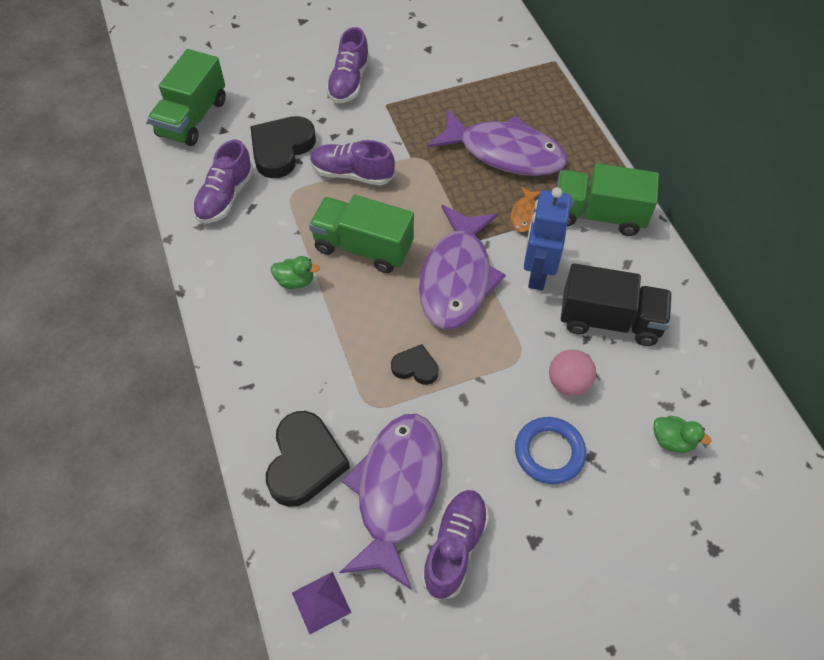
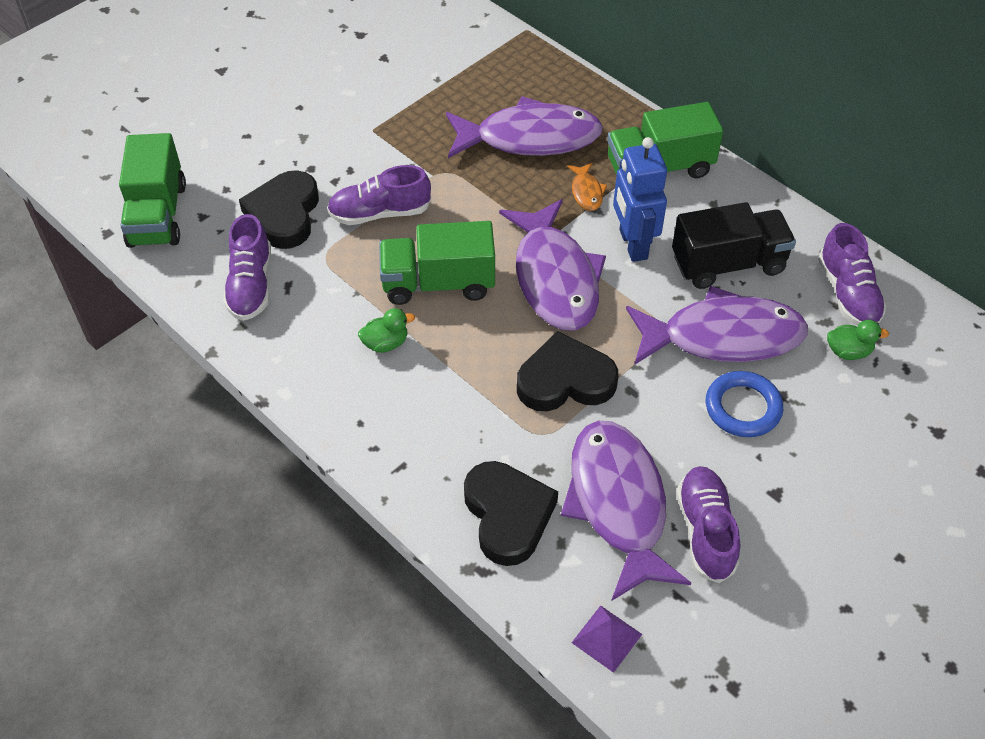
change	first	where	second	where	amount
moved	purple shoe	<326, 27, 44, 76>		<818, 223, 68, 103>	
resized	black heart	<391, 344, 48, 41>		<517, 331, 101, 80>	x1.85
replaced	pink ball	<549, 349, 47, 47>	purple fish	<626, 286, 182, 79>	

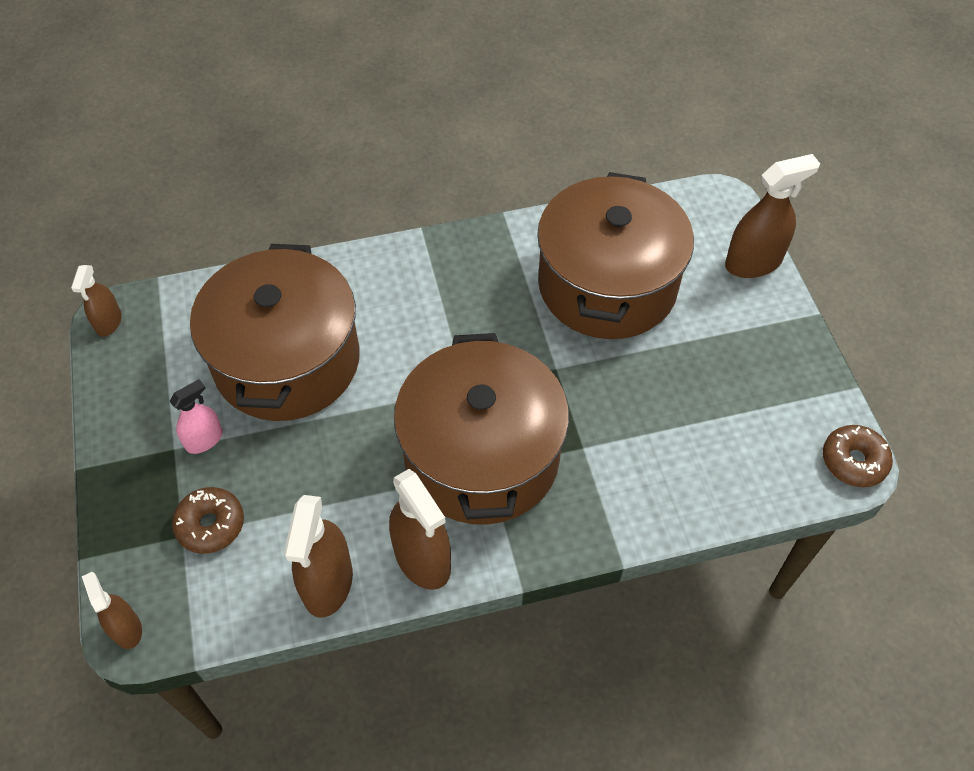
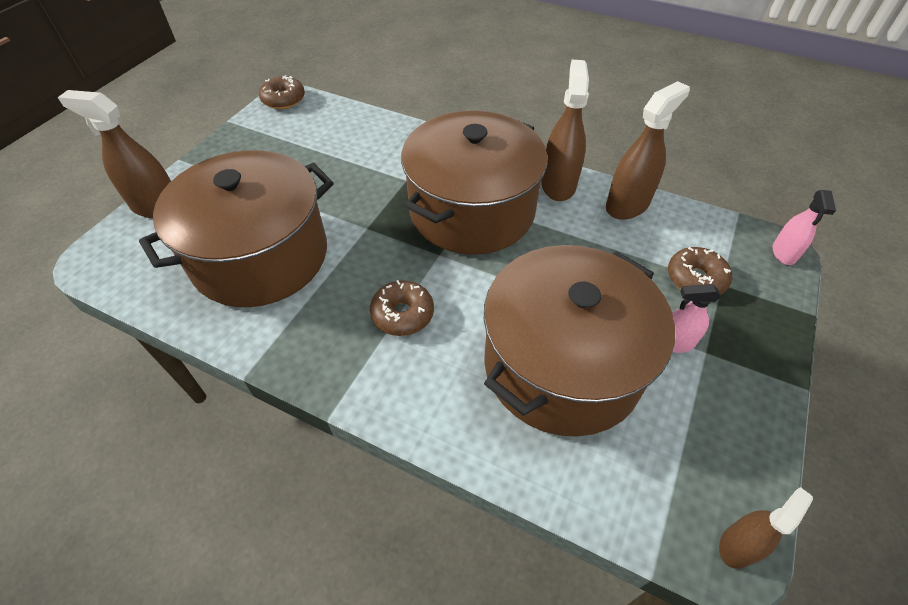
change	first	where	second	where	amount
recoloured	brown spray bottle	<82, 572, 60, 77>	pink spray bottle	<772, 190, 64, 75>	
added			brown donut	<370, 280, 64, 56>	

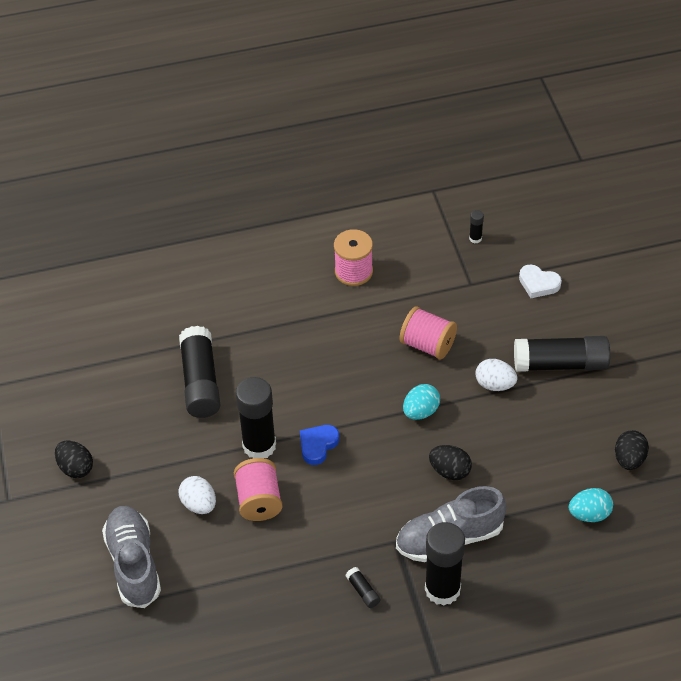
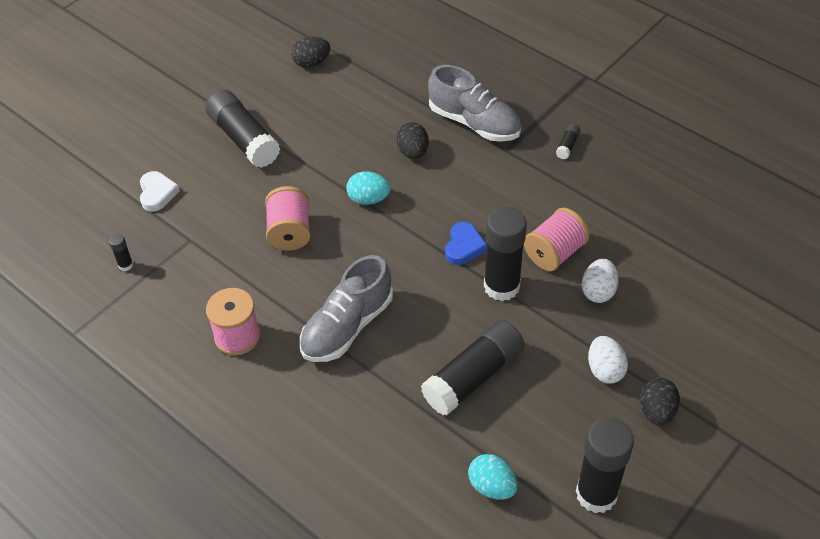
change	first	where	second	where	amount
moved	grey shoe	<102, 506, 59, 102>		<300, 255, 93, 107>	
turned	blue heart	<300, 425, 39, 40>		<445, 222, 42, 43>	75 degrees counterclockwise
moved	black glue stick	<425, 522, 40, 84>		<576, 418, 58, 95>	
moved	white egg	<475, 359, 43, 32>		<588, 336, 40, 48>	
moved	turquoise egg	<569, 488, 44, 34>		<468, 454, 50, 46>	

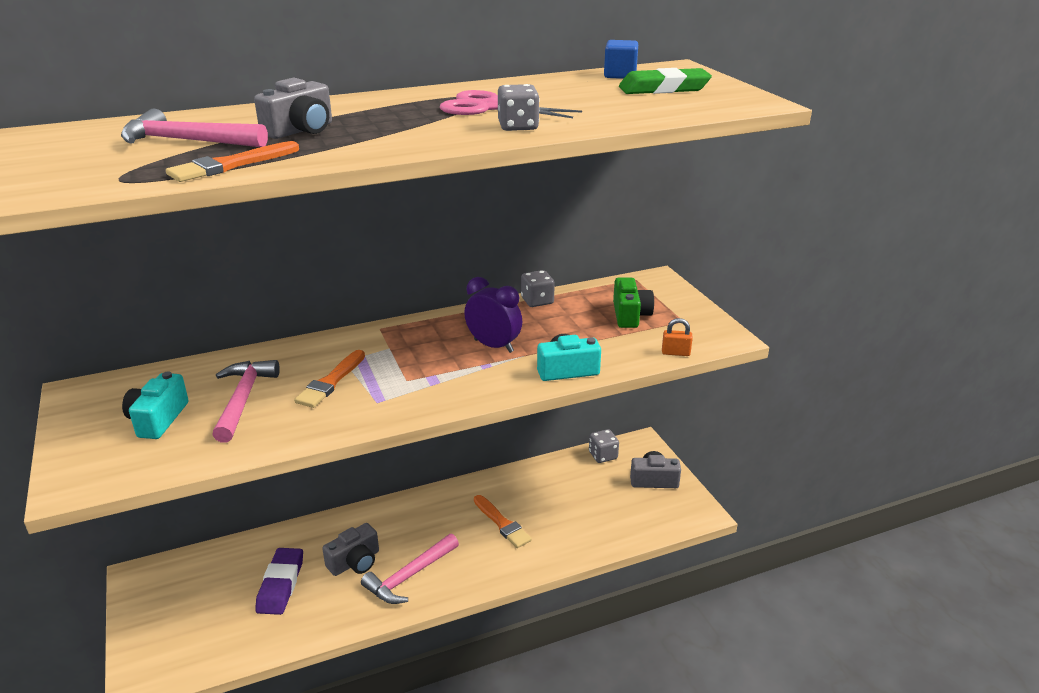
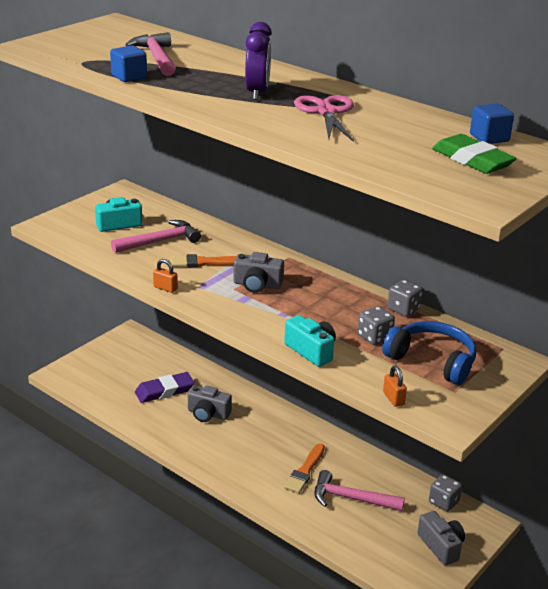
change	first	where	second	where	amount
replaced	orange brush	<166, 141, 133, 41>	blue cube	<110, 45, 37, 37>	
moved	grey camera	<254, 78, 78, 61>		<233, 252, 51, 41>	
moved	pink hammer	<361, 534, 98, 70>		<314, 470, 91, 41>	
moved	purple clock	<464, 277, 58, 76>		<245, 22, 27, 78>	
moved	grey dice	<498, 84, 41, 47>		<358, 306, 37, 39>	
replaced	green camera	<613, 278, 41, 50>	blue headphones	<382, 321, 94, 64>	
added			orange padlock	<153, 259, 25, 34>	

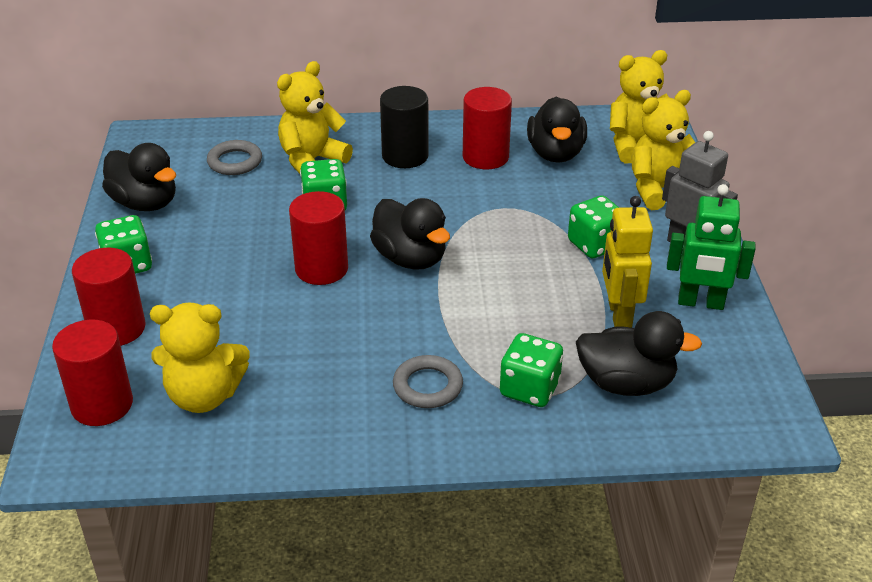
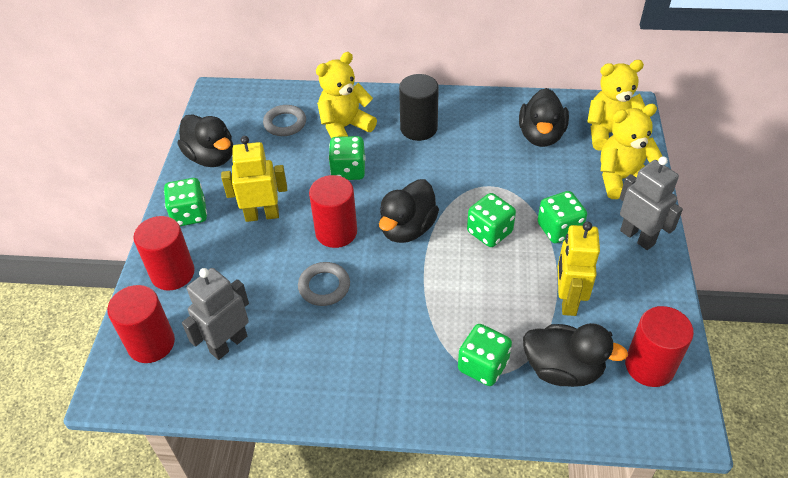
change	first	where	second	where	amount
replaced	yellow teddy bear	<150, 302, 100, 111>	grey robot	<182, 268, 67, 92>	
turned	black duck	<370, 198, 80, 72>		<379, 179, 60, 64>	60 degrees clockwise
moved	grey ring	<393, 355, 70, 53>		<298, 262, 52, 44>	
moved	red cylinder	<463, 87, 49, 82>		<625, 306, 69, 81>	
removed	green robot	<667, 184, 89, 126>			
added			yellow robot	<221, 136, 66, 86>	
added			green dice	<467, 193, 49, 54>	

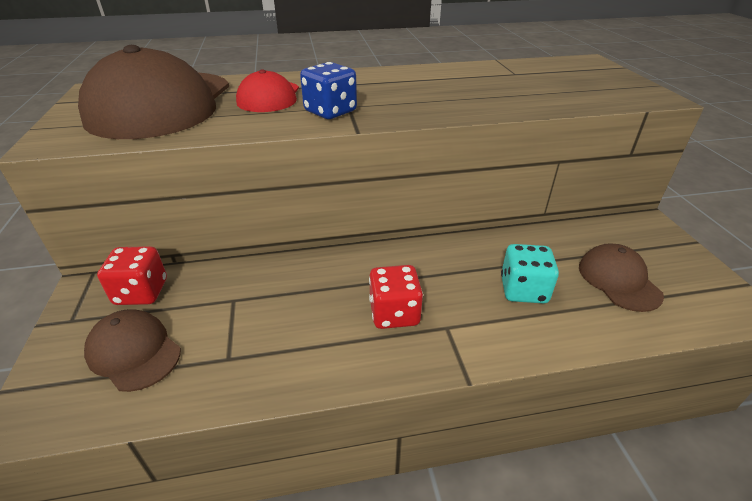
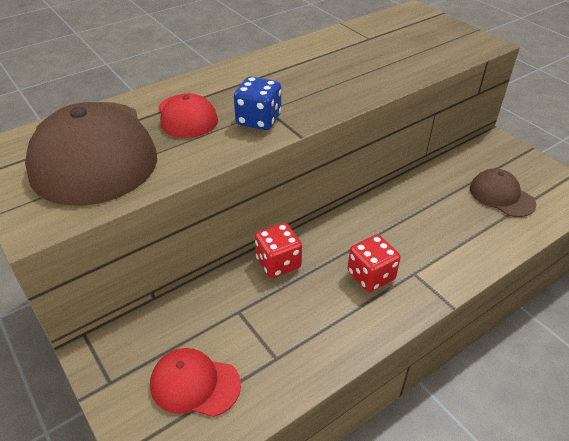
change	first	where	second	where	amount
recoloured	brown cap	<84, 309, 97, 83>	red cap	<150, 348, 91, 69>	
moved	red dice	<97, 246, 70, 59>		<255, 223, 47, 55>	
removed	turquoise dice	<501, 244, 58, 59>			

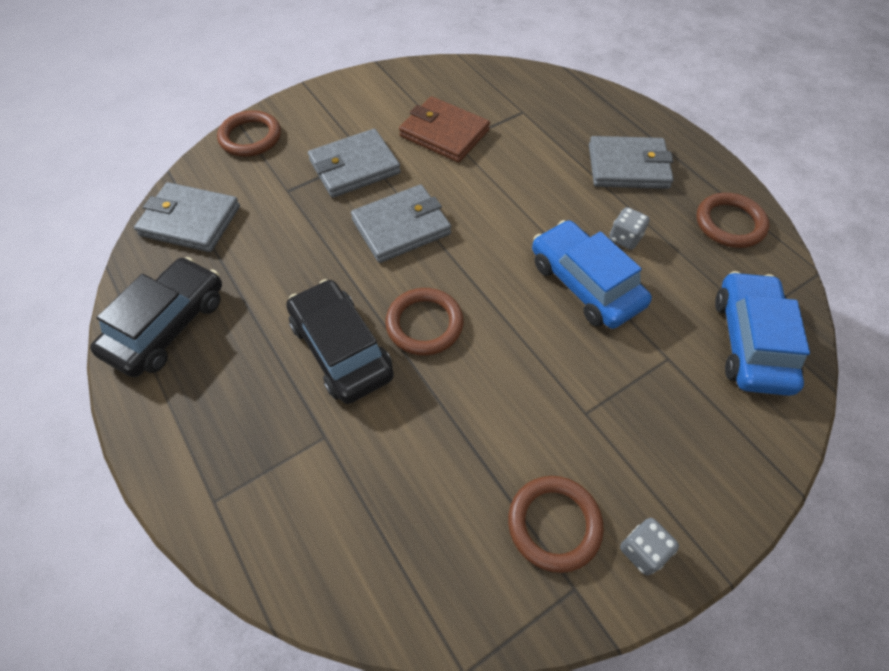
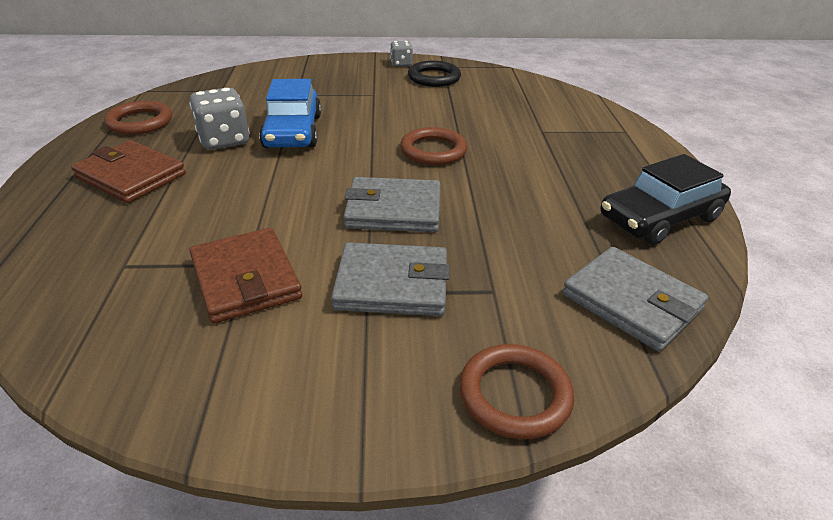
change	first	where	second	where	amount
removed	black car	<286, 279, 108, 125>			
recoloured	brown ring	<508, 476, 96, 97>	black ring	<408, 61, 53, 26>	
recoloured	grey wallet	<589, 136, 85, 53>	brown wallet	<71, 140, 115, 63>	
resized	grey dice	<609, 207, 41, 43>		<190, 88, 60, 62>	x1.74
removed	blue car	<715, 271, 95, 125>			

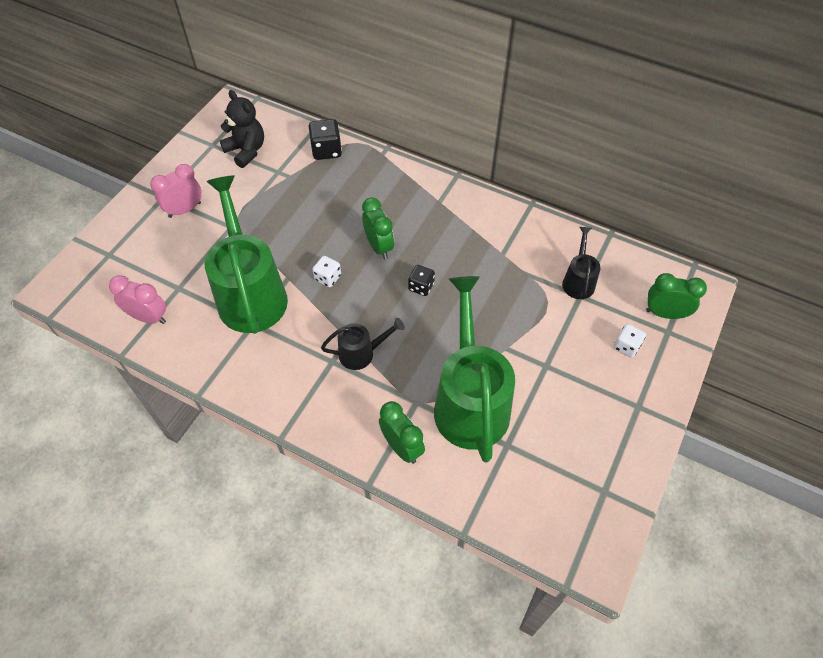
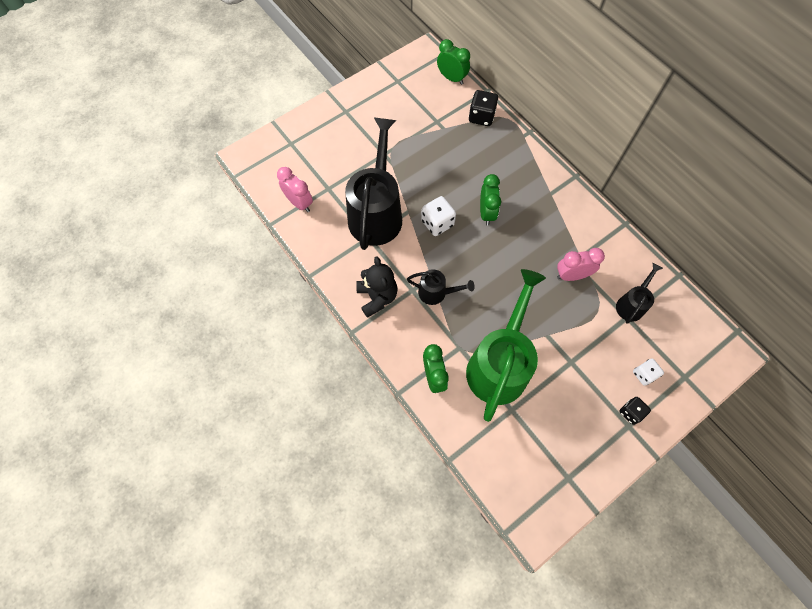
change	first	where	second	where	amount
moved	pink clock	<150, 164, 52, 54>		<557, 248, 48, 33>	
recoloured	green watering can	<205, 175, 83, 159>	black watering can	<345, 117, 57, 133>	
moved	black teddy bear	<220, 90, 44, 78>		<356, 256, 42, 62>	
resized	white dice	<313, 256, 28, 31>		<421, 196, 35, 40>	x1.53
moved	black dice	<408, 265, 27, 31>		<619, 397, 32, 28>	
moved	green clock	<646, 273, 61, 46>		<437, 39, 33, 46>	

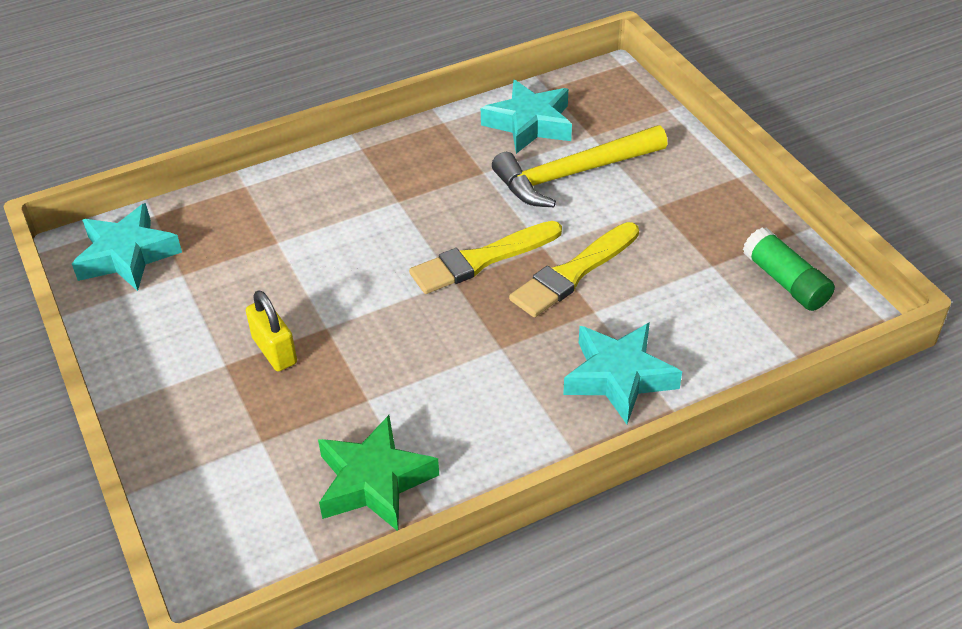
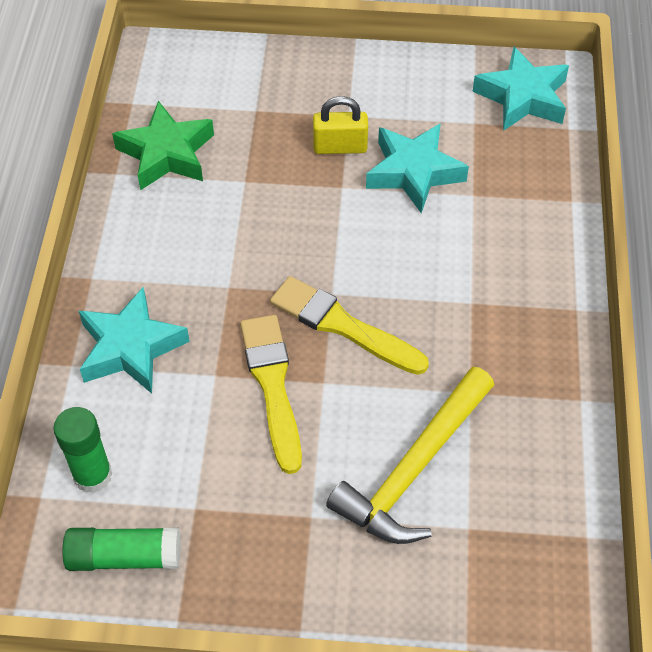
change	first	where	second	where	amount
turned	yellow brush	<409, 221, 153, 73>		<270, 276, 159, 99>	60 degrees counterclockwise
moved	turquoise star	<481, 80, 91, 74>		<366, 123, 103, 90>	
turned	yellow hammer	<492, 125, 176, 82>		<326, 367, 168, 177>	150 degrees counterclockwise
added			green glue stick	<53, 407, 59, 86>	

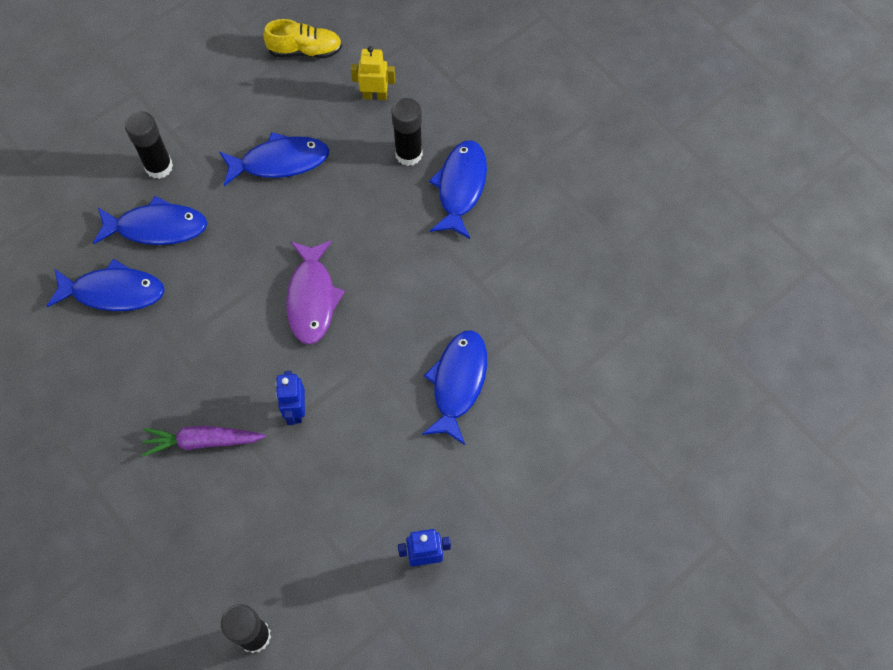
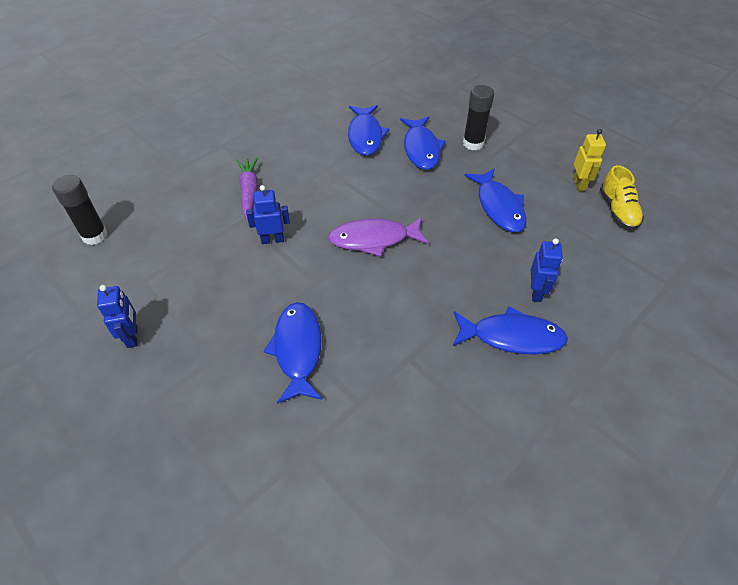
change	first	where	second	where	amount
moved	yellow robot	<351, 46, 44, 54>		<573, 129, 33, 62>	
replaced	black glue stick	<391, 98, 32, 68>	blue robot	<531, 238, 32, 64>	
turned	blue fish	<422, 330, 65, 115>		<263, 302, 59, 102>	105 degrees counterclockwise

